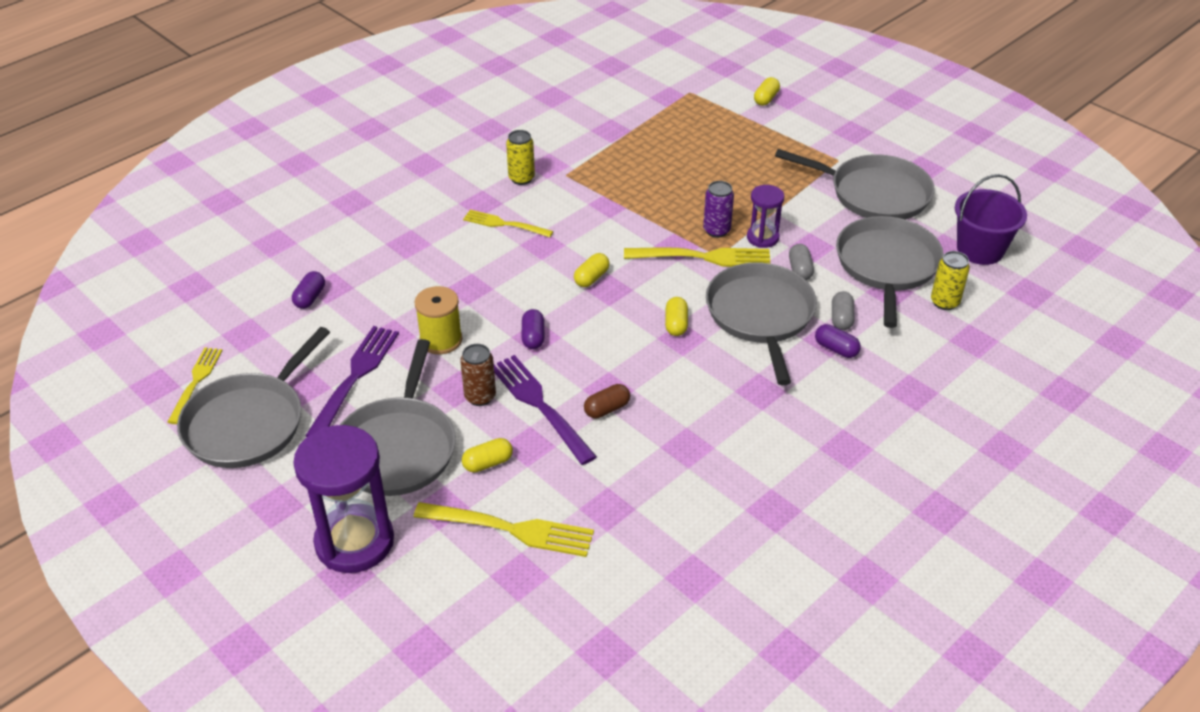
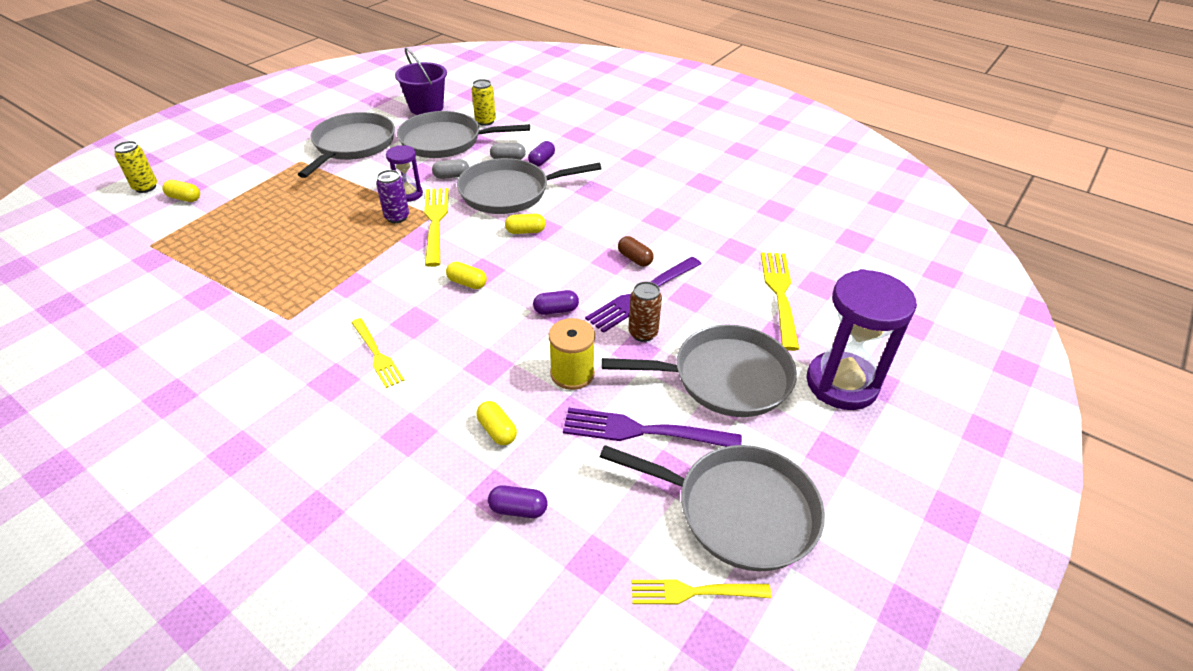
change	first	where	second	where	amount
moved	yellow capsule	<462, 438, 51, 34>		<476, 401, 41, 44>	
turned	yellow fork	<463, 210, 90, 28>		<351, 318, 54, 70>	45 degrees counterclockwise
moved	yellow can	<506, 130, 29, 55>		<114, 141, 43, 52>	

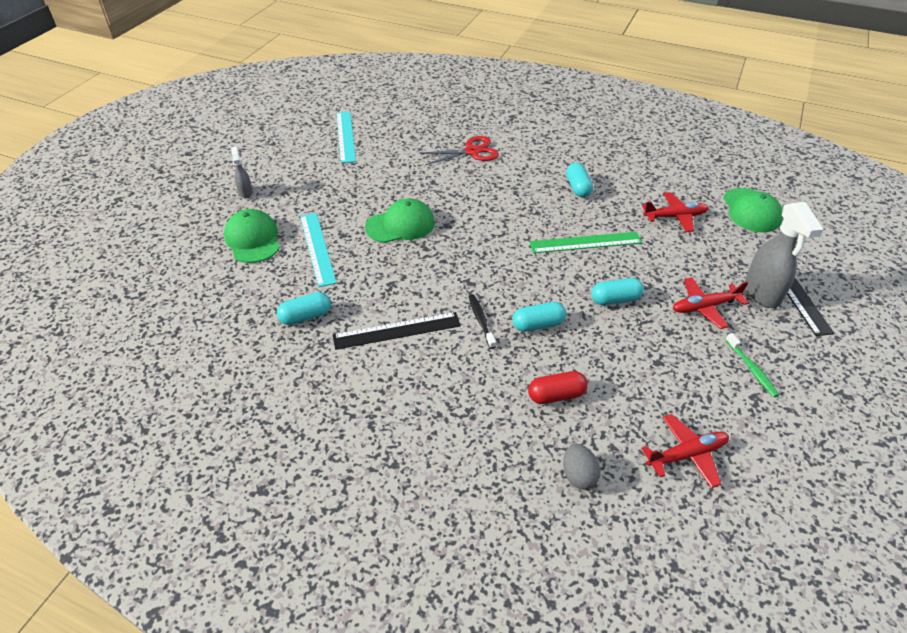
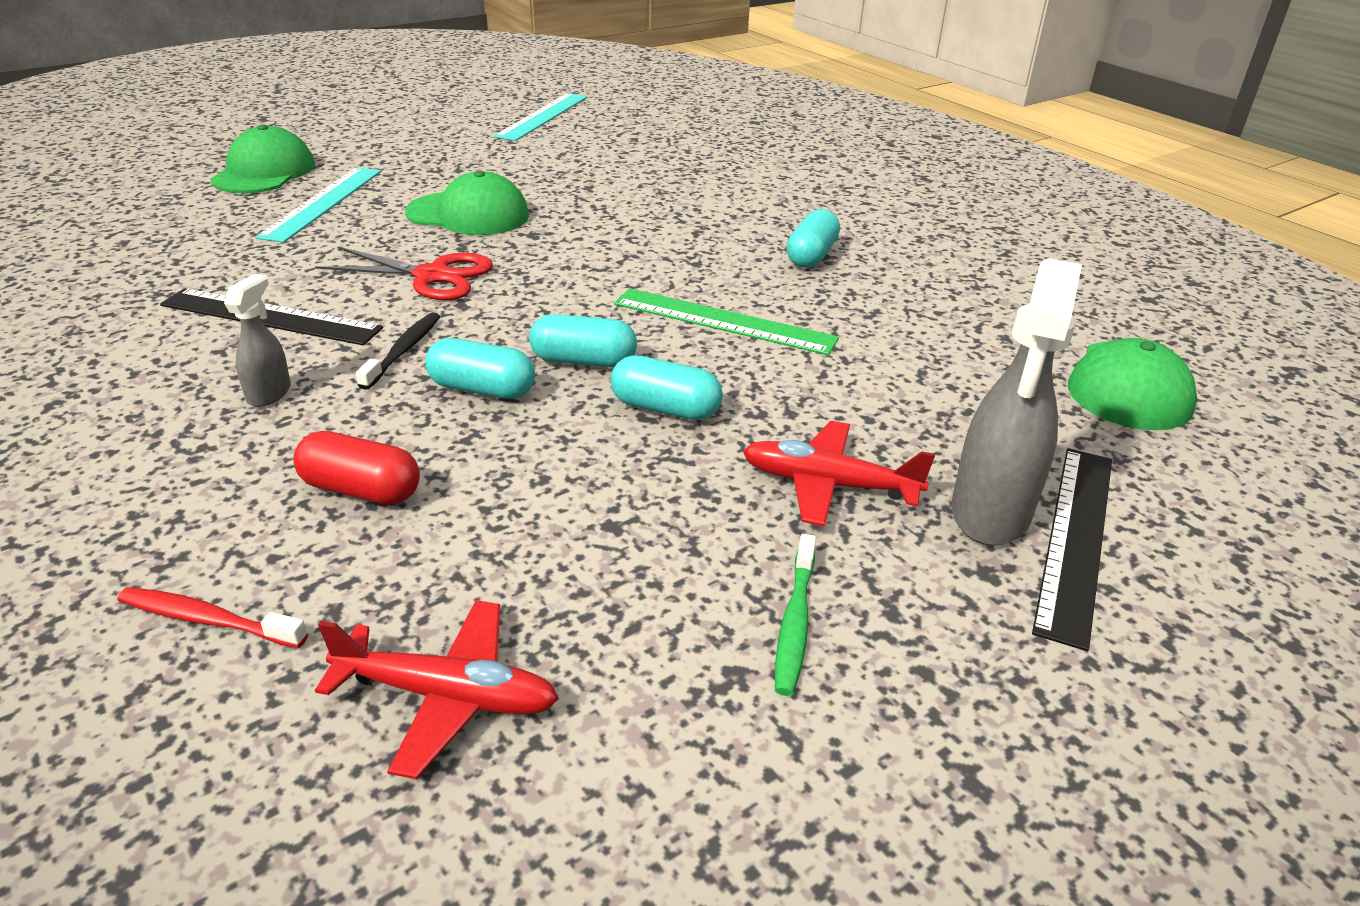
change	first	where	second	where	amount
moved	grey spray bottle	<231, 147, 22, 51>		<224, 274, 67, 133>	
moved	turquoise capsule	<277, 292, 54, 33>		<529, 314, 108, 53>	
moved	red scissors	<420, 136, 79, 29>		<315, 246, 178, 54>	
replaced	grey egg	<563, 444, 38, 45>	red toothbrush	<117, 587, 191, 61>	
removed	red plane	<642, 192, 67, 40>			

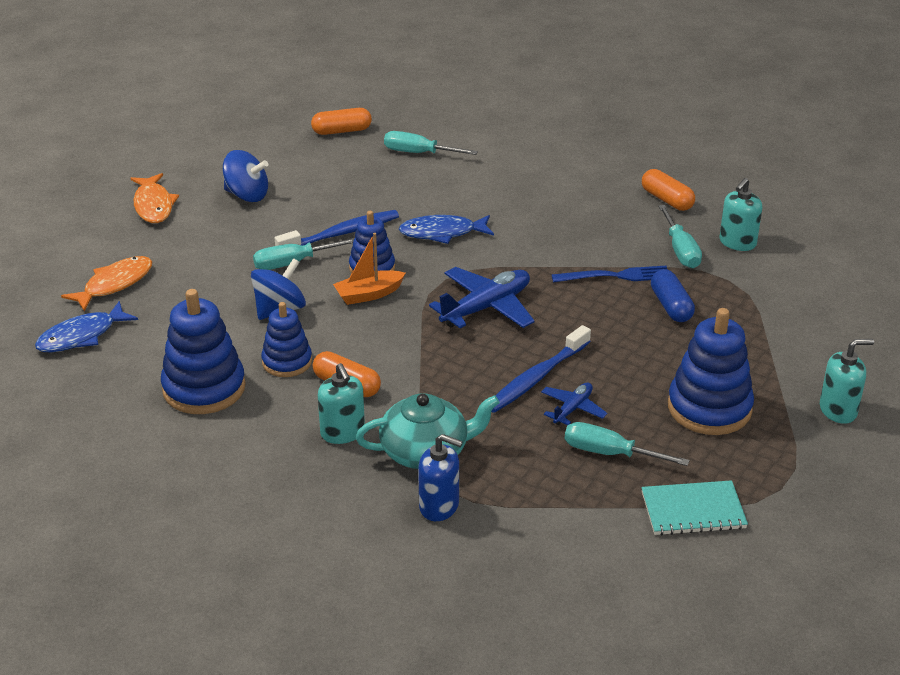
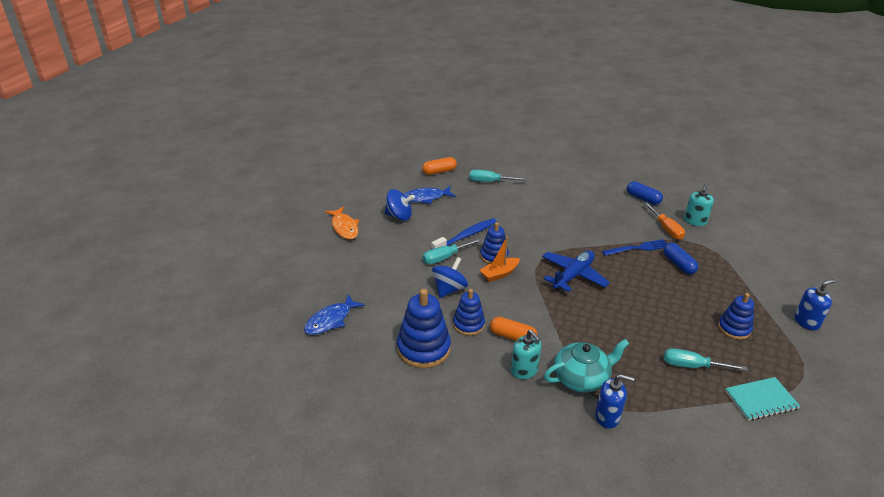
change	first	where	second	where	amount
removed	orange fish	<61, 256, 91, 55>			
moved	blue fish	<399, 215, 95, 29>		<404, 186, 52, 18>	
removed	blue toothbrush	<492, 325, 99, 88>			
removed	blue plane	<541, 383, 66, 42>			
recoloured	orange capsule	<642, 169, 53, 42>	blue capsule	<627, 181, 36, 24>	
recoloured	turquoise screwdriver	<658, 205, 44, 63>	orange screwdriver	<644, 202, 41, 38>	
resized	blue stacking toy	<668, 308, 86, 127>		<718, 293, 36, 47>	x0.62
recoloured	turquoise soap dispenser	<820, 339, 54, 85>	blue soap dispenser	<794, 279, 42, 51>	

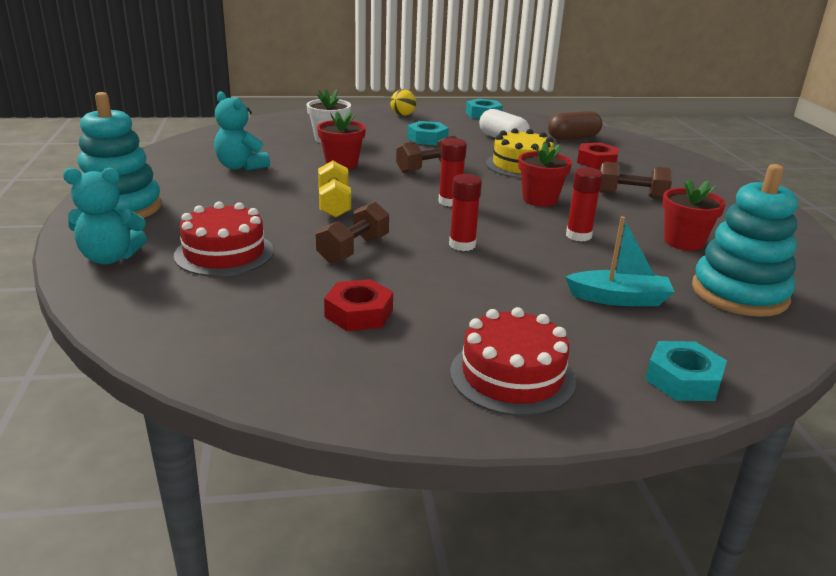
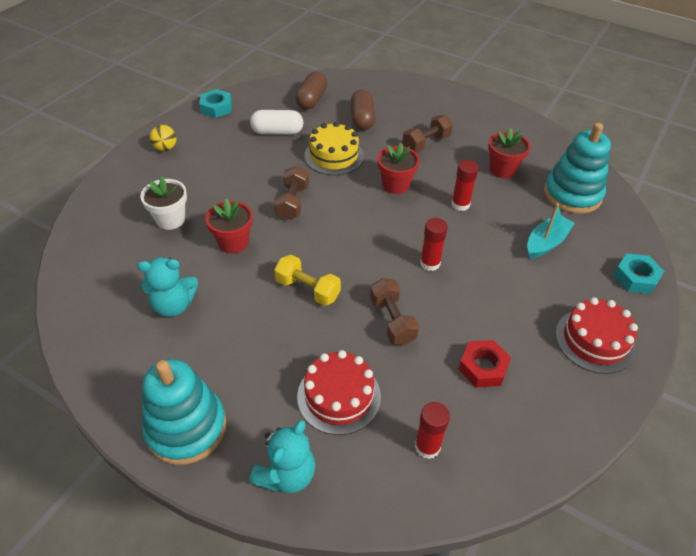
change	first	where	second	where	amount
removed	turquoise nut	<407, 121, 42, 24>			
moved	red glue stick	<439, 138, 28, 69>		<415, 402, 35, 57>	
replaced	red nut	<577, 143, 42, 26>	brown capsule	<351, 90, 24, 40>	

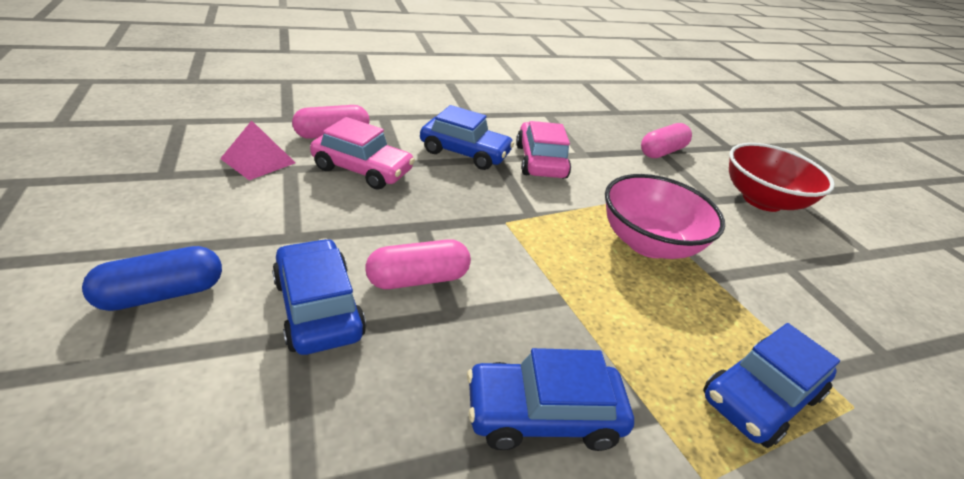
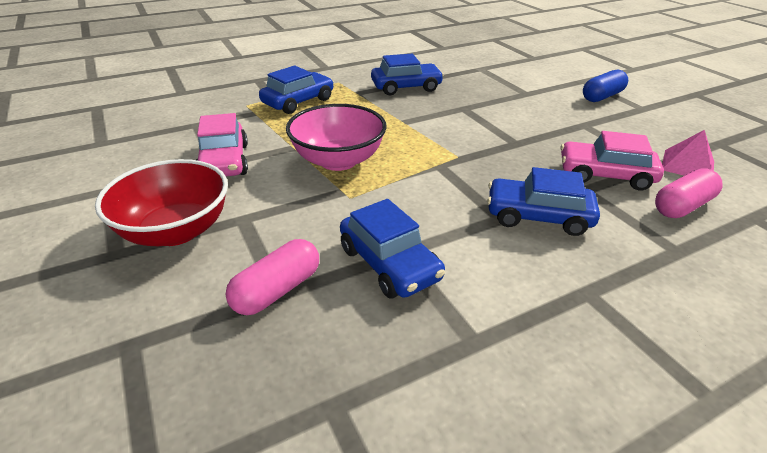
change	first	where	second	where	amount
moved	blue car	<272, 238, 94, 117>		<340, 199, 105, 100>	
removed	pink capsule	<366, 239, 105, 50>			
moved	pink car	<516, 121, 55, 58>		<196, 113, 52, 63>	

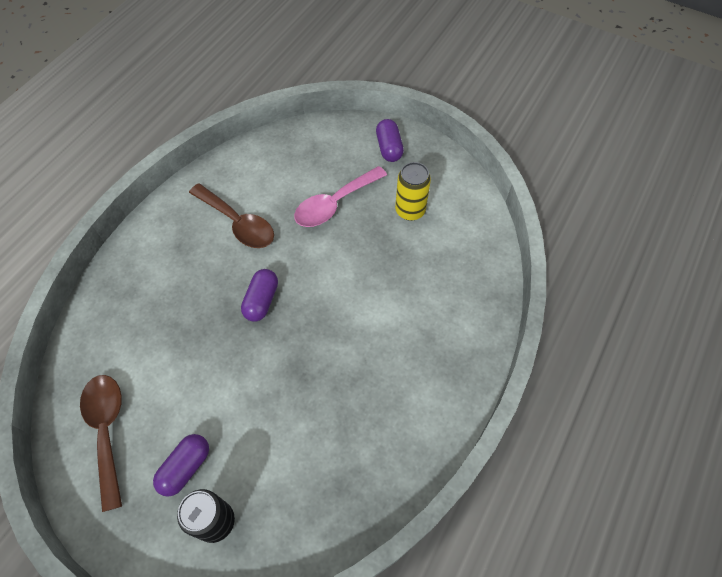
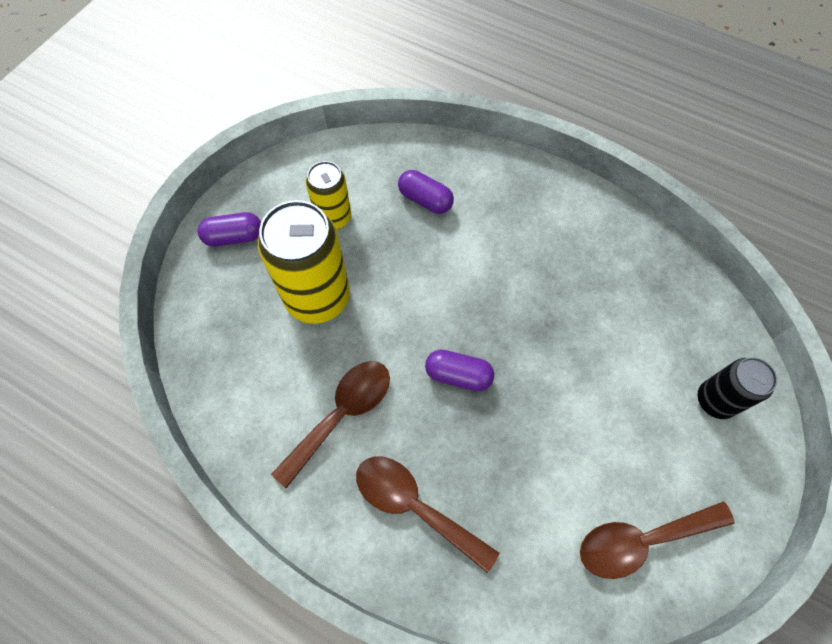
change	first	where	second	where	amount
moved	purple capsule	<153, 434, 56, 63>		<398, 170, 56, 44>	
replaced	pink spoon	<294, 166, 93, 61>	yellow can	<258, 200, 92, 124>	
added			brown spoon	<356, 456, 143, 117>	

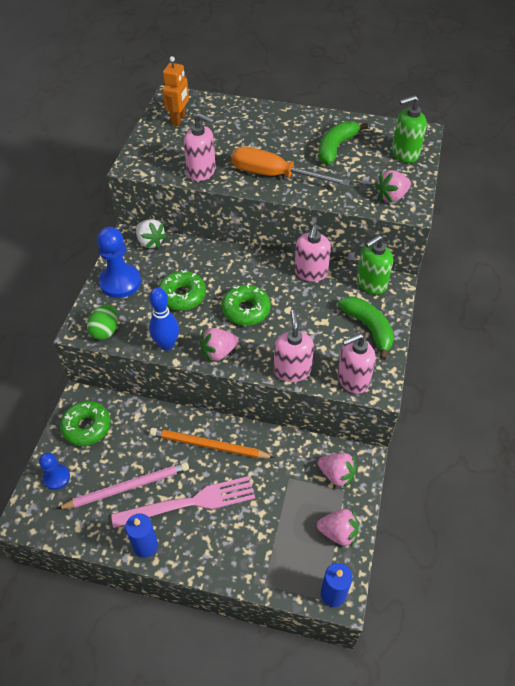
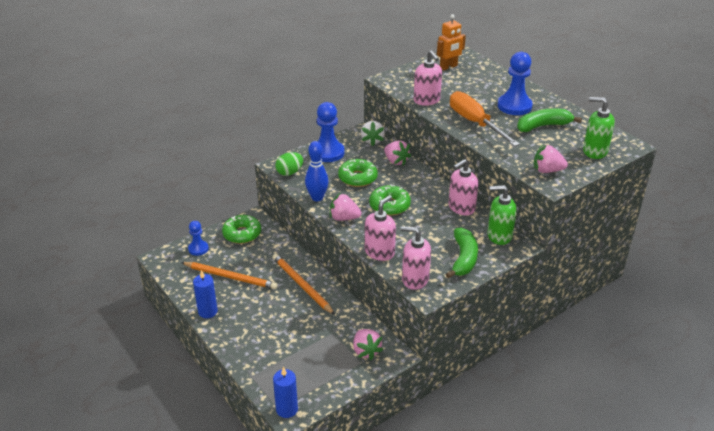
change	first	where	second	where	amount
recoloured	pink pencil	<57, 462, 132, 47>	orange pencil	<181, 262, 97, 27>	
removed	pink fork	<111, 476, 144, 52>			
moved	pink strawberry	<317, 509, 42, 38>		<384, 140, 27, 26>	
added			blue pawn	<498, 52, 35, 63>	

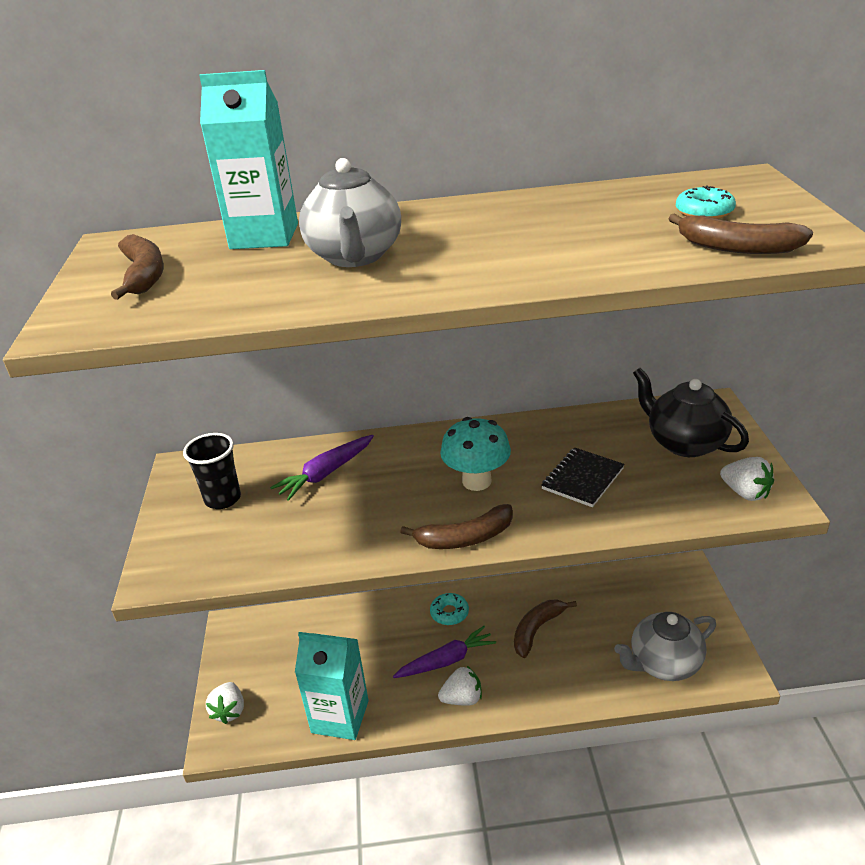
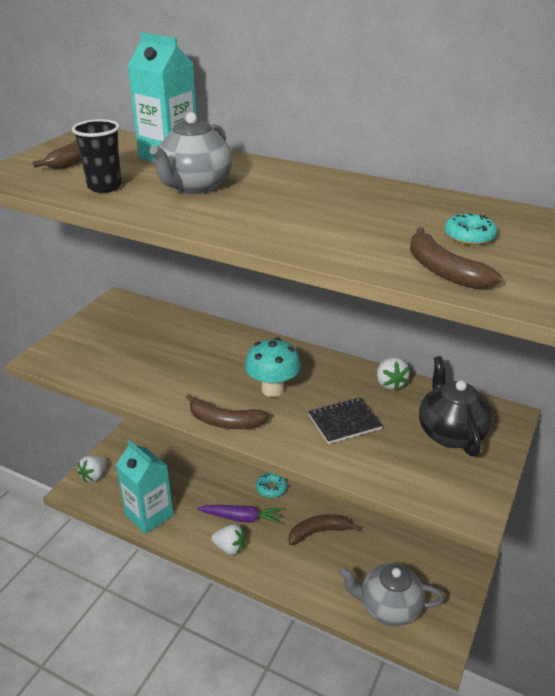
change	first	where	second	where	amount
moved	black cup	<183, 433, 58, 76>		<72, 119, 50, 74>	
removed	purple carrot	<270, 435, 104, 66>			
moved	white strawberry	<720, 457, 54, 44>		<377, 357, 33, 34>	

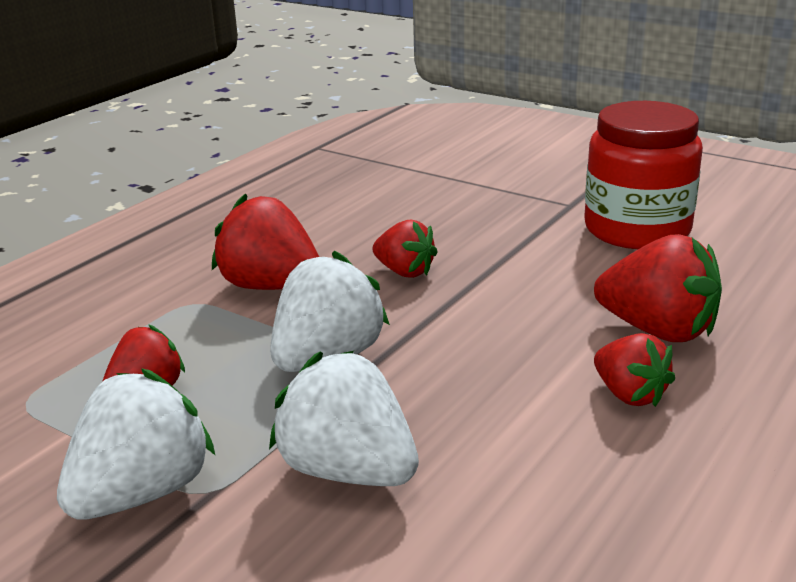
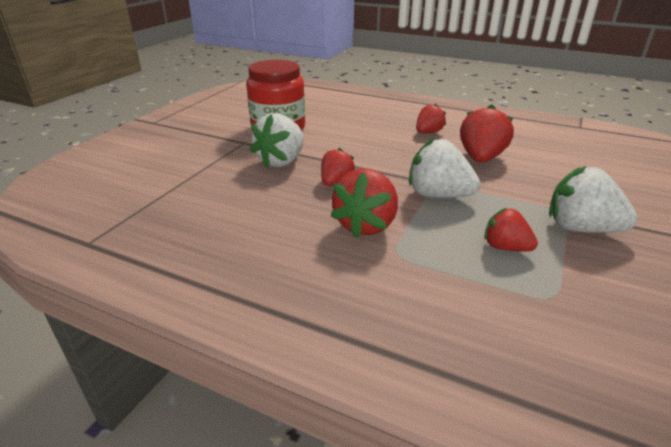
change	first	where	second	where	amount
moved	white strawberry	<269, 351, 150, 135>		<250, 113, 54, 55>	
moved	red strawberry	<594, 234, 128, 108>		<460, 104, 54, 59>	

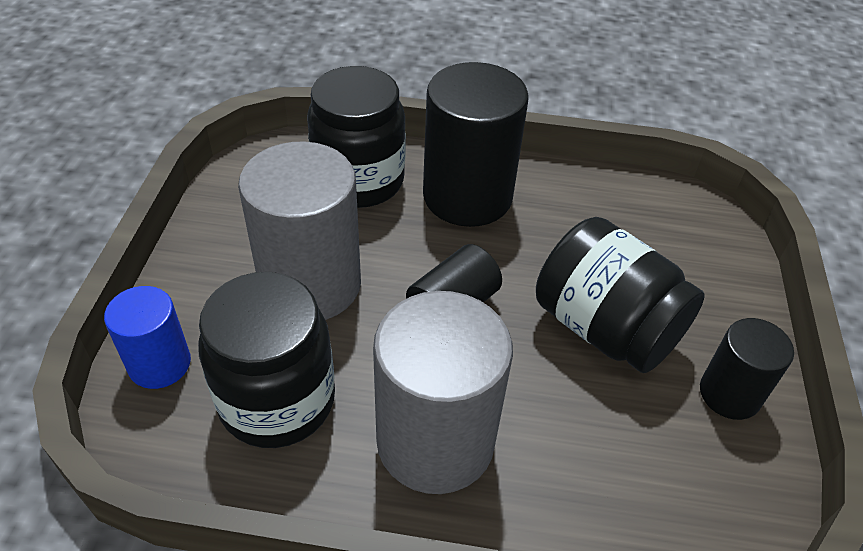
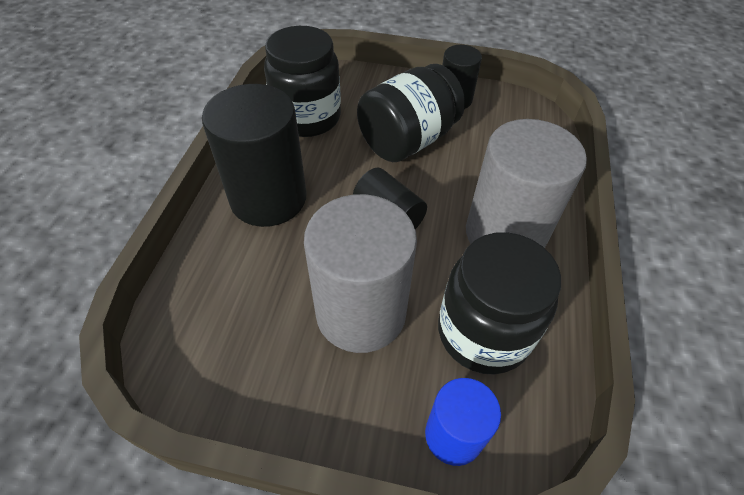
change	first	where	second	where	amount
moved	black jar	<307, 66, 99, 142>		<264, 26, 77, 111>	

